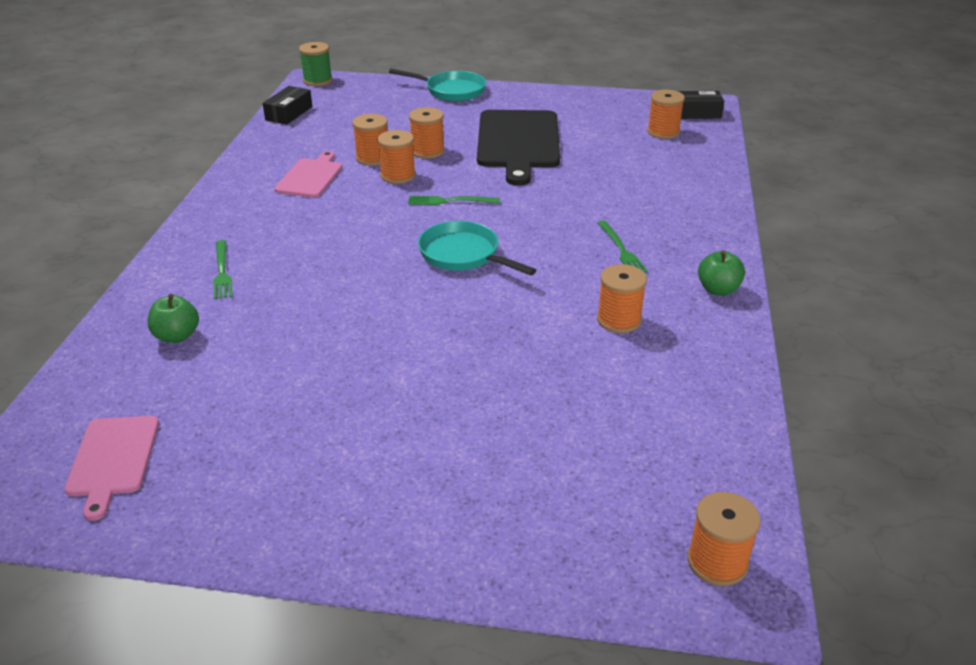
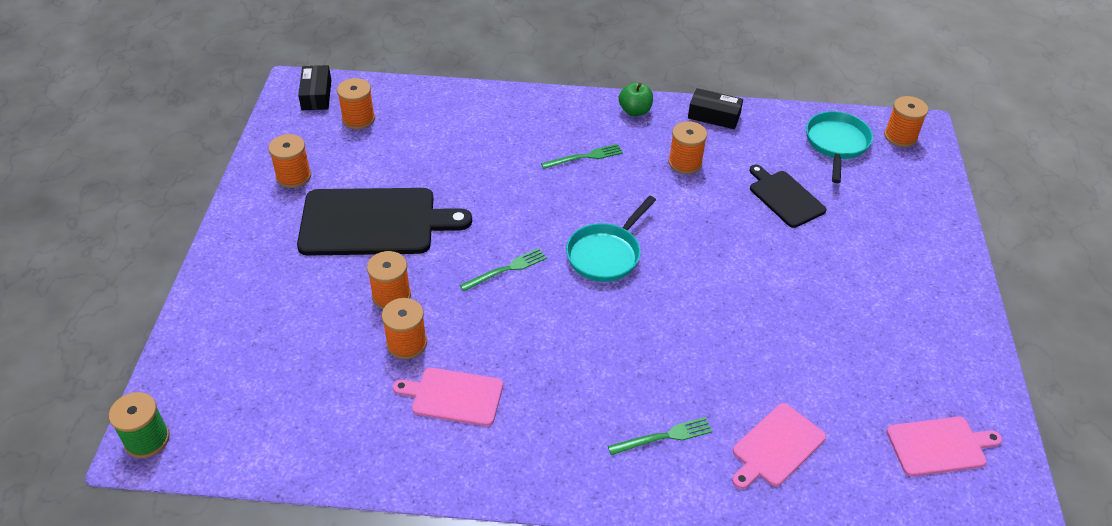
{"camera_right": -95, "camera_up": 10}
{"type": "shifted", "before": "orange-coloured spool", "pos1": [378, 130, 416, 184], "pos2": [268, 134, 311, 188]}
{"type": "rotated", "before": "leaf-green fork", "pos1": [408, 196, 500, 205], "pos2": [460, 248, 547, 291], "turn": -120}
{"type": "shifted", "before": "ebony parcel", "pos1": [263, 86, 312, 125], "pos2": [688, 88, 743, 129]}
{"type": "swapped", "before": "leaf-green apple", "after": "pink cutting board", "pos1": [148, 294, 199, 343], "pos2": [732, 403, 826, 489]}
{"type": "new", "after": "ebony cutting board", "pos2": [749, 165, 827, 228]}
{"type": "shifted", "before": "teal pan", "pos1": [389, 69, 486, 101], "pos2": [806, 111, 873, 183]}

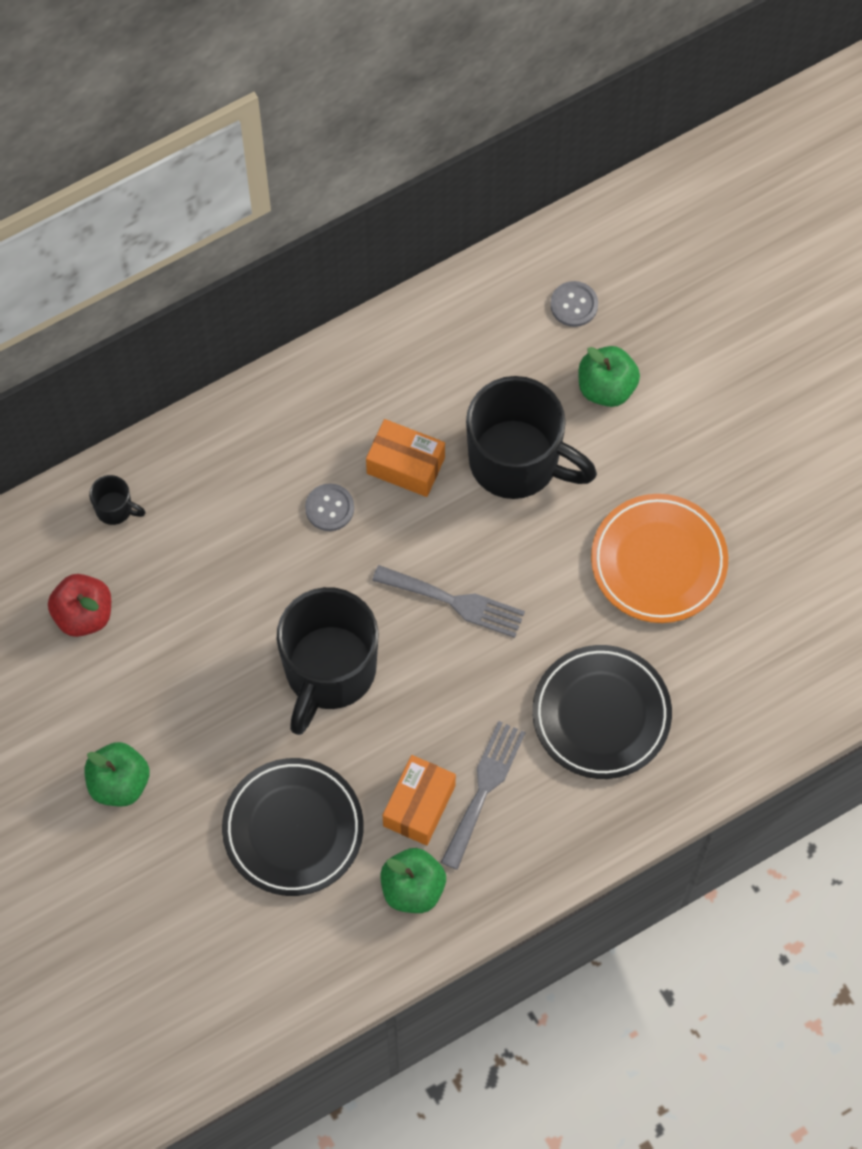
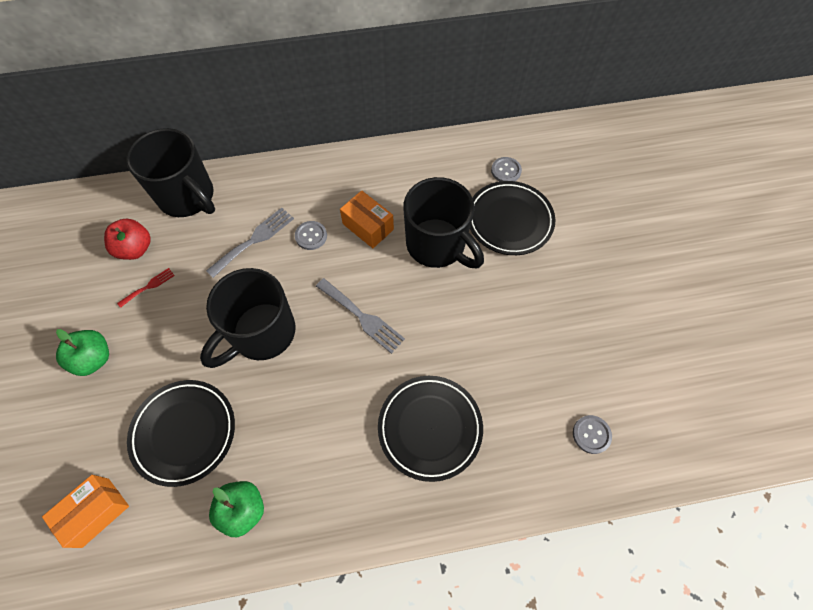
{"camera_right": 20, "camera_up": -5}
{"type": "shifted", "before": "orange-coloured parcel", "pos1": [383, 755, 456, 845], "pos2": [42, 475, 129, 548]}
{"type": "new", "after": "red fork", "pos2": [117, 268, 175, 308]}
{"type": "scaled", "before": "ebony coffee mug", "pos1": [89, 475, 146, 525], "pos2": [126, 128, 215, 217], "scale": 2.44}
{"type": "shifted", "before": "ash-grey fork", "pos1": [441, 721, 526, 870], "pos2": [206, 208, 294, 278]}
{"type": "swapped", "before": "leaf-green apple", "after": "ebony dinner plate", "pos1": [579, 346, 640, 407], "pos2": [470, 181, 555, 255]}
{"type": "new", "after": "ash-grey button", "pos2": [573, 415, 612, 454]}
{"type": "gone", "before": "orange-coloured dinner plate", "pos1": [591, 494, 728, 623]}

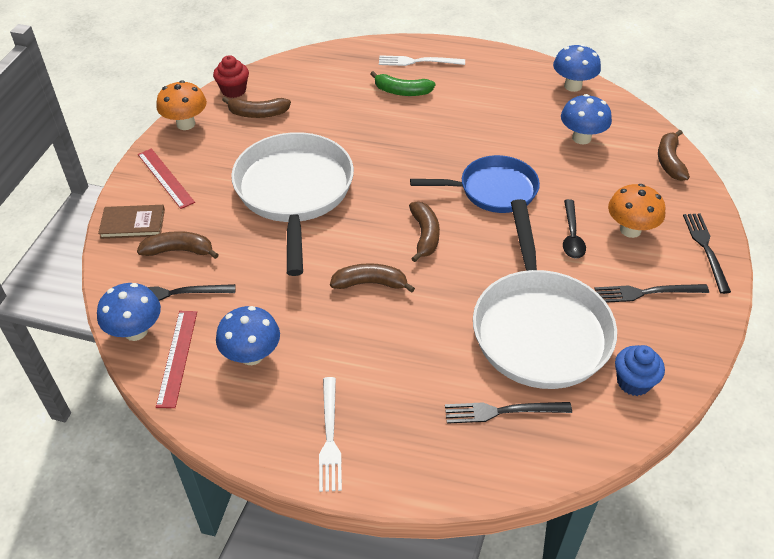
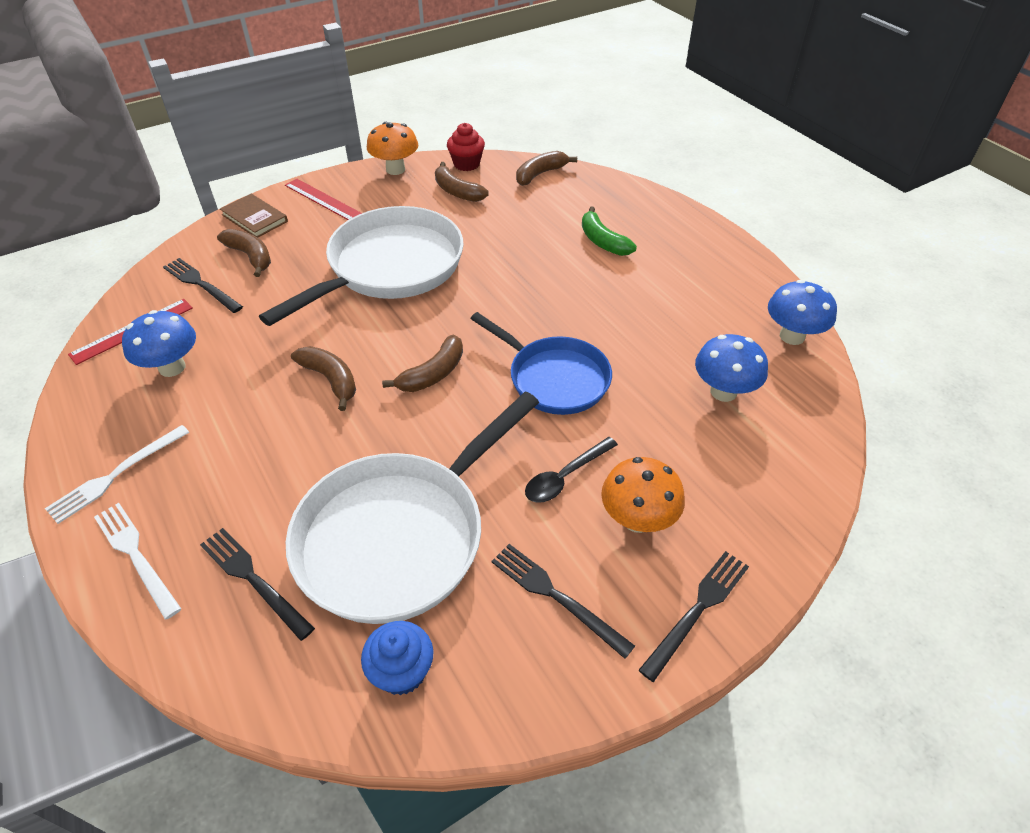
{"camera_right": 45, "camera_up": 0}
{"type": "shifted", "before": "pure white fork", "pos1": [379, 55, 465, 66], "pos2": [94, 503, 181, 620]}
{"type": "rotated", "before": "red ruler", "pos1": [138, 148, 195, 209], "pos2": [285, 179, 362, 220], "turn": -60}
{"type": "shifted", "before": "brown banana", "pos1": [658, 130, 690, 181], "pos2": [516, 151, 577, 186]}
{"type": "gone", "before": "royal blue toadstool", "pos1": [97, 283, 161, 341]}

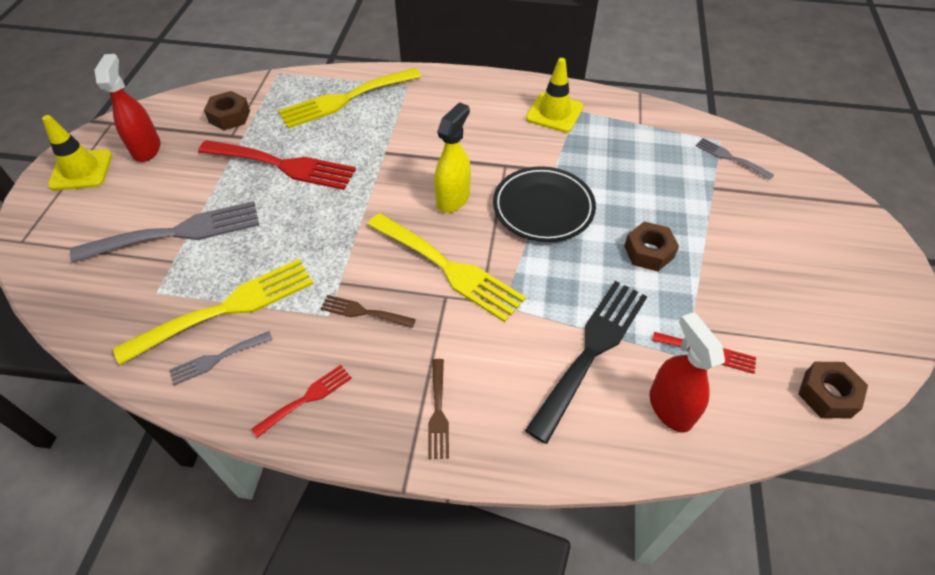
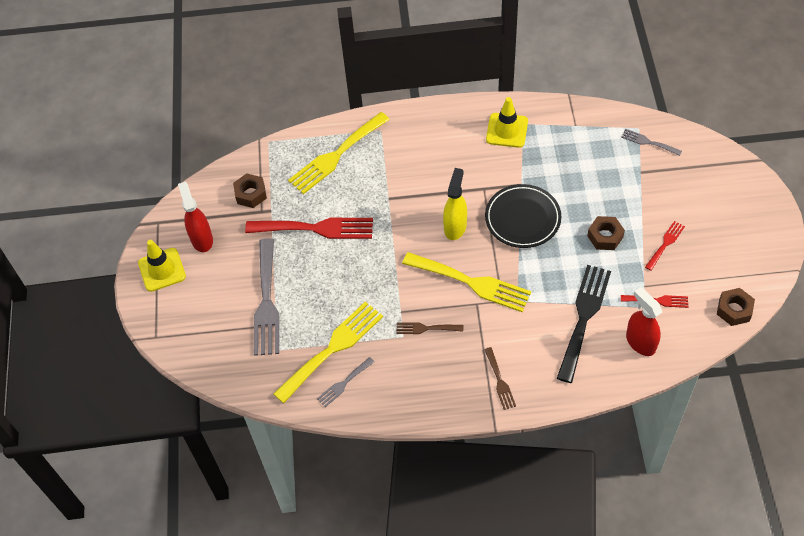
{"camera_right": -10, "camera_up": 5}
{"type": "rotated", "before": "ash-grey fork", "pos1": [70, 201, 259, 263], "pos2": [254, 238, 279, 356], "turn": 120}
{"type": "shifted", "before": "red fork", "pos1": [251, 365, 352, 438], "pos2": [645, 221, 685, 271]}

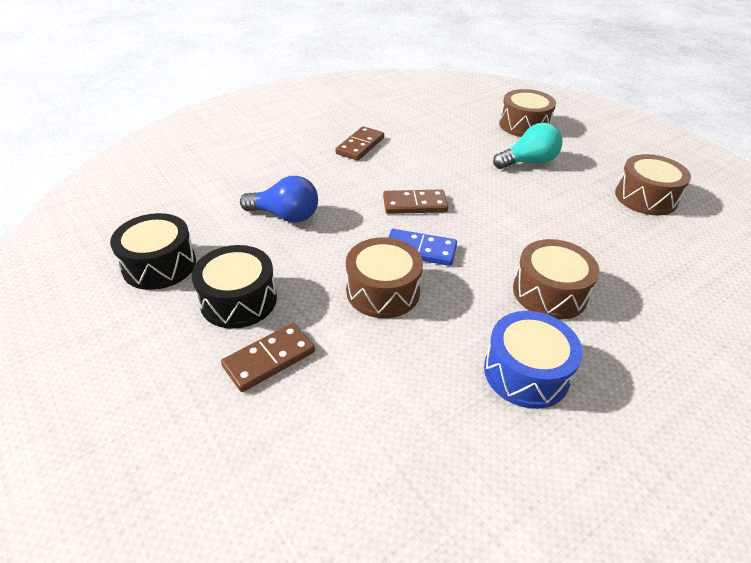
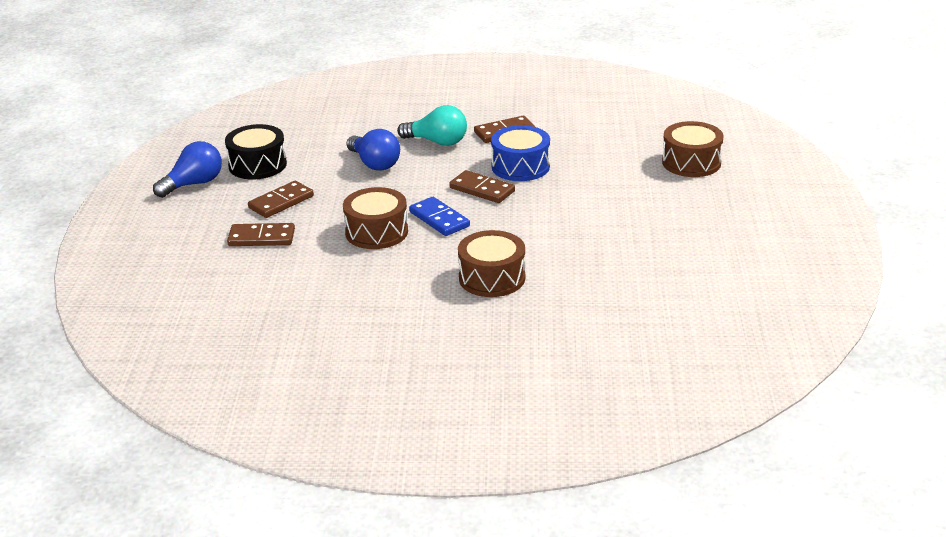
{"camera_right": 40, "camera_up": -10}
{"type": "new", "after": "royal blue lightbulb", "pos2": [153, 141, 222, 198]}
{"type": "swapped", "before": "ebony drum", "after": "brown domino", "pos1": [191, 245, 277, 329], "pos2": [248, 181, 314, 218]}
{"type": "shifted", "before": "teal lightbulb", "pos1": [493, 123, 563, 169], "pos2": [397, 105, 467, 146]}
{"type": "shifted", "before": "royal blue drum", "pos1": [484, 311, 583, 409], "pos2": [491, 125, 550, 181]}
{"type": "gone", "before": "brown drum", "pos1": [615, 154, 691, 215]}

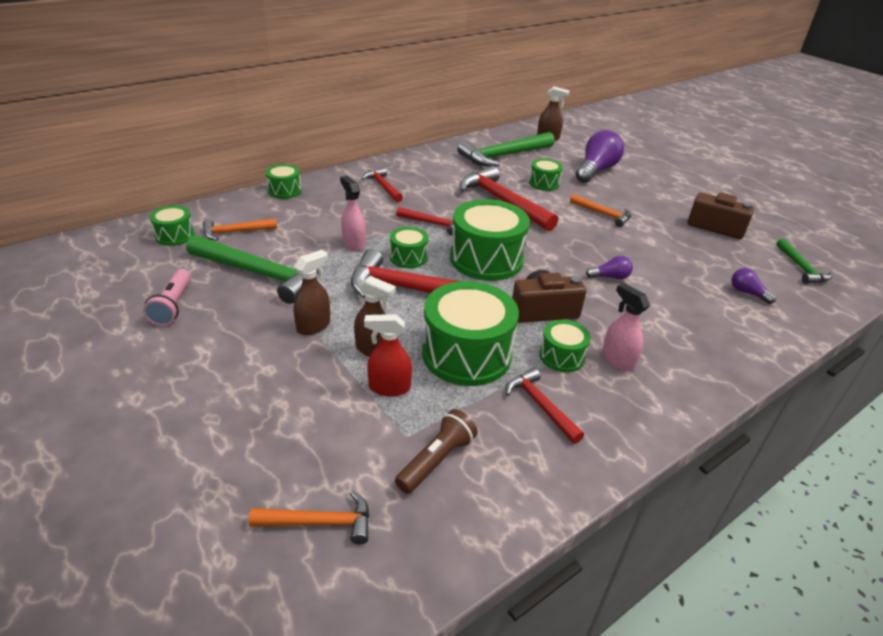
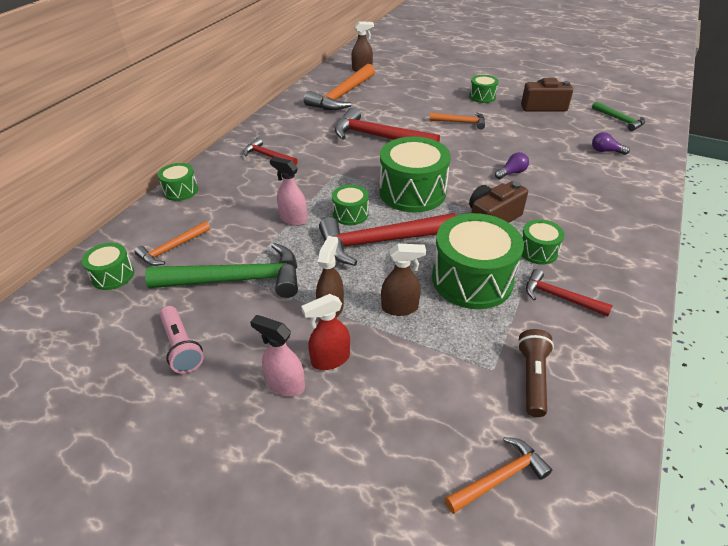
{"camera_right": -25, "camera_up": 5}
{"type": "shifted", "before": "pink sprayer", "pos1": [602, 283, 650, 372], "pos2": [250, 315, 305, 397]}
{"type": "shifted", "before": "red sprayer", "pos1": [364, 314, 412, 397], "pos2": [301, 294, 350, 370]}
{"type": "repainted", "before": "leaf-green claw hammer", "after": "orange-coloured claw hammer", "pos1": [457, 132, 555, 166], "pos2": [304, 64, 375, 110]}
{"type": "shifted", "before": "leaf-green drum", "pos1": [529, 158, 563, 191], "pos2": [469, 75, 499, 103]}
{"type": "gone", "before": "red claw hammer", "pos1": [396, 207, 453, 235]}
{"type": "gone", "before": "royal purple lightbulb", "pos1": [576, 130, 624, 183]}

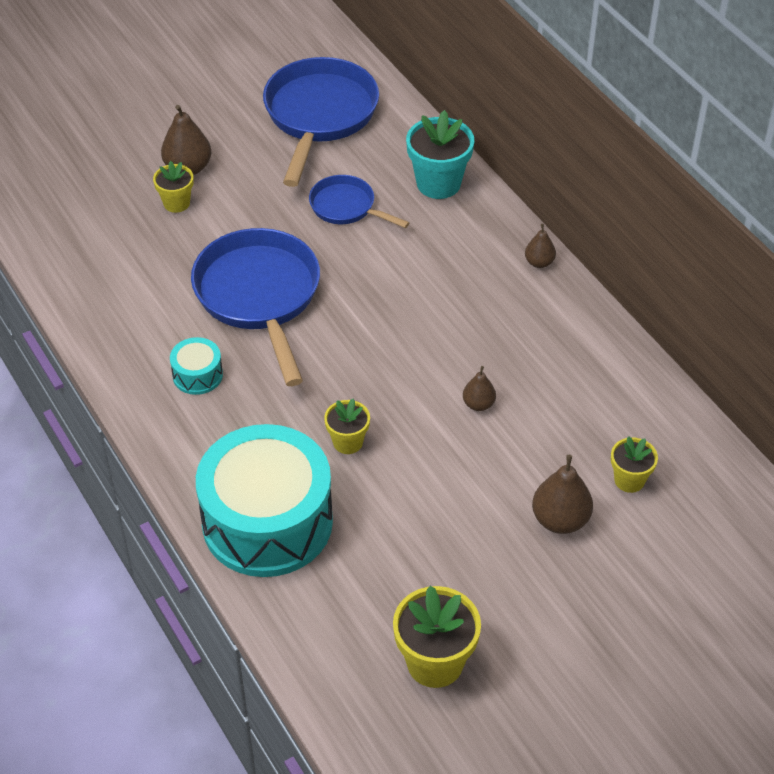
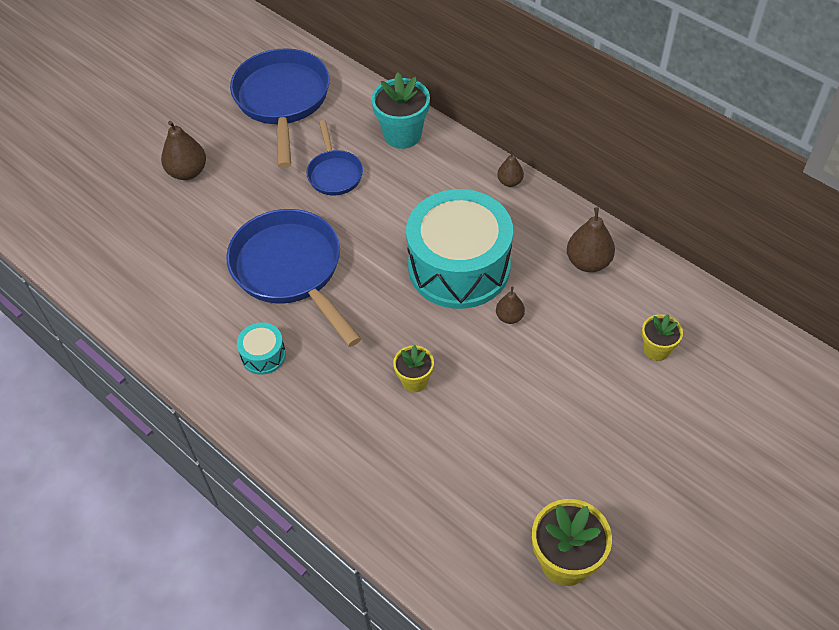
{"camera_right": -15, "camera_up": 5}
{"type": "rotated", "before": "royal blue pan", "pos1": [309, 175, 409, 228], "pos2": [306, 120, 363, 195], "turn": -120}
{"type": "shifted", "before": "teal drum", "pos1": [196, 424, 333, 577], "pos2": [406, 189, 513, 309]}
{"type": "shifted", "before": "brown pear fruit", "pos1": [532, 455, 593, 534], "pos2": [567, 207, 615, 272]}
{"type": "gone", "before": "yellow potted plant", "pos1": [153, 161, 193, 213]}

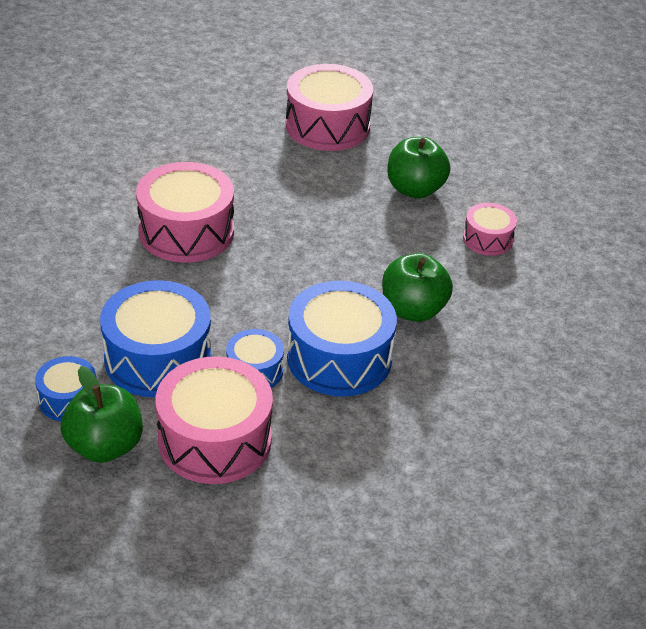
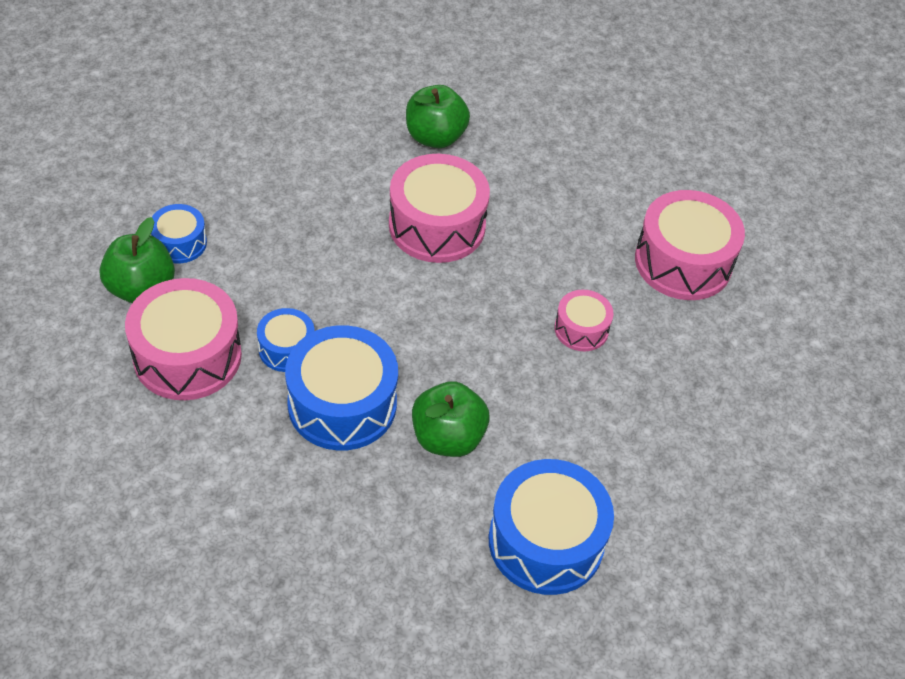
{"camera_right": 60, "camera_up": 10}
{"type": "shifted", "before": "leaf-green apple", "pos1": [387, 137, 450, 199], "pos2": [406, 85, 470, 148]}
{"type": "shifted", "before": "royal blue drum", "pos1": [100, 280, 211, 398], "pos2": [489, 459, 614, 595]}
{"type": "shifted", "before": "pink drum", "pos1": [463, 203, 517, 256], "pos2": [554, 290, 614, 351]}

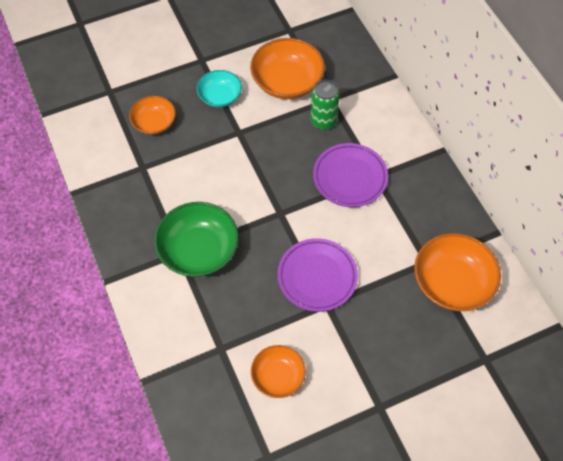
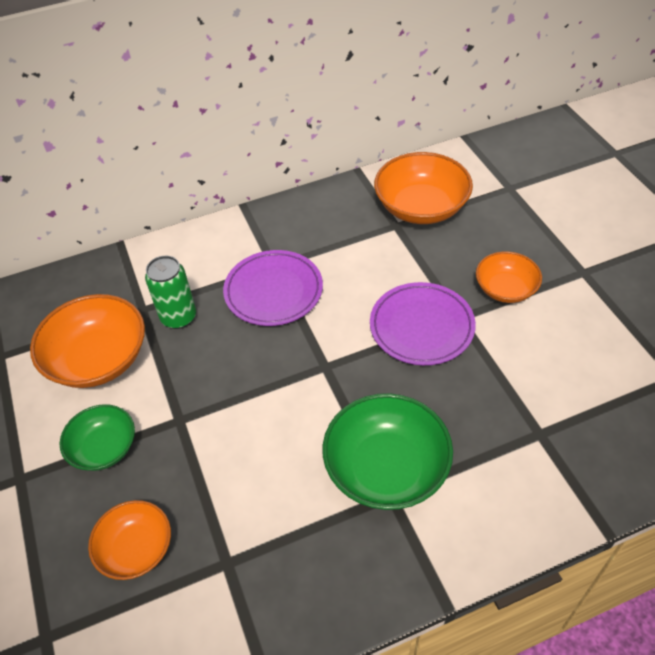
{"camera_right": -85, "camera_up": -10}
{"type": "repainted", "before": "teal bowl", "after": "leaf-green bowl", "pos1": [197, 70, 242, 108], "pos2": [60, 404, 135, 471]}
{"type": "shifted", "before": "orange-coloured bowl", "pos1": [251, 345, 306, 398], "pos2": [476, 251, 542, 303]}

